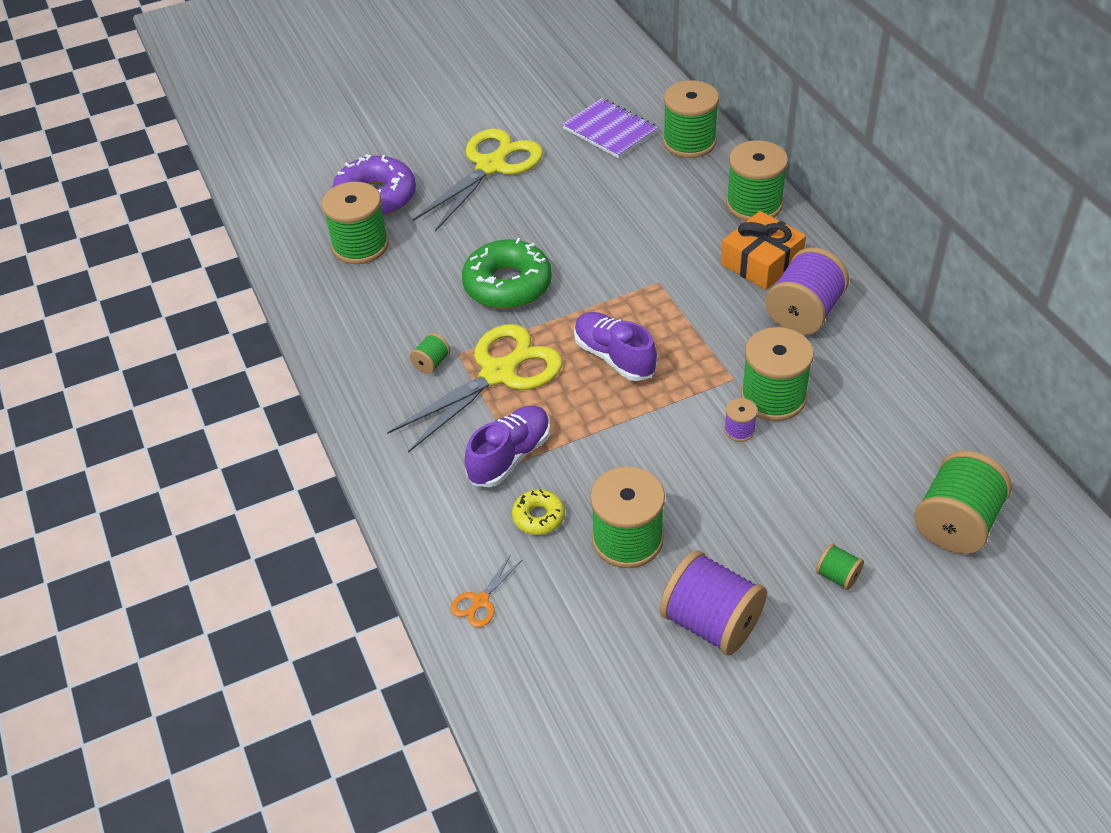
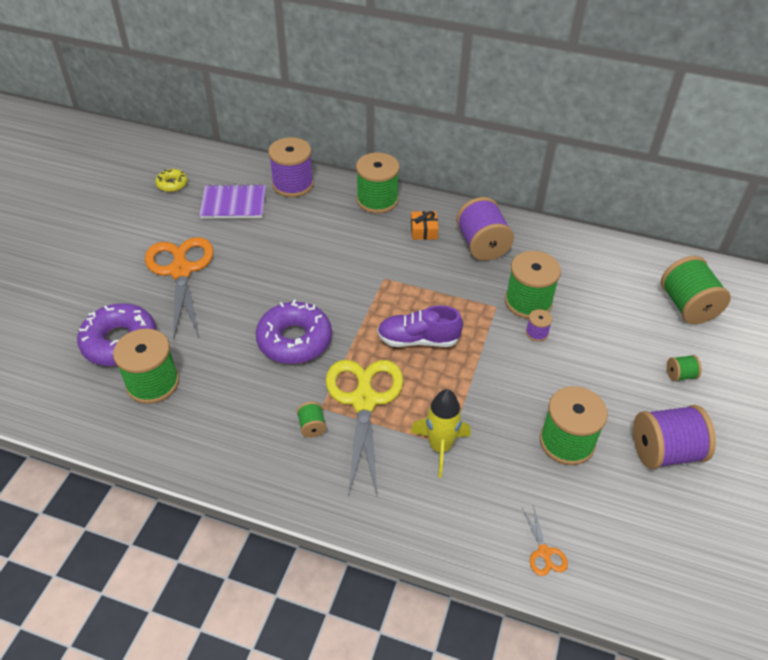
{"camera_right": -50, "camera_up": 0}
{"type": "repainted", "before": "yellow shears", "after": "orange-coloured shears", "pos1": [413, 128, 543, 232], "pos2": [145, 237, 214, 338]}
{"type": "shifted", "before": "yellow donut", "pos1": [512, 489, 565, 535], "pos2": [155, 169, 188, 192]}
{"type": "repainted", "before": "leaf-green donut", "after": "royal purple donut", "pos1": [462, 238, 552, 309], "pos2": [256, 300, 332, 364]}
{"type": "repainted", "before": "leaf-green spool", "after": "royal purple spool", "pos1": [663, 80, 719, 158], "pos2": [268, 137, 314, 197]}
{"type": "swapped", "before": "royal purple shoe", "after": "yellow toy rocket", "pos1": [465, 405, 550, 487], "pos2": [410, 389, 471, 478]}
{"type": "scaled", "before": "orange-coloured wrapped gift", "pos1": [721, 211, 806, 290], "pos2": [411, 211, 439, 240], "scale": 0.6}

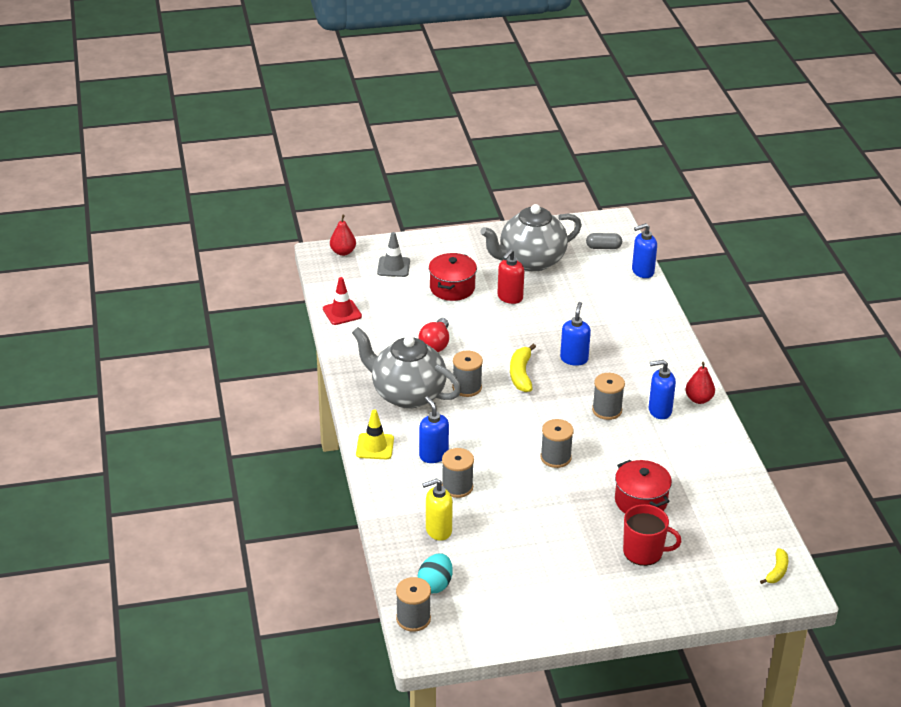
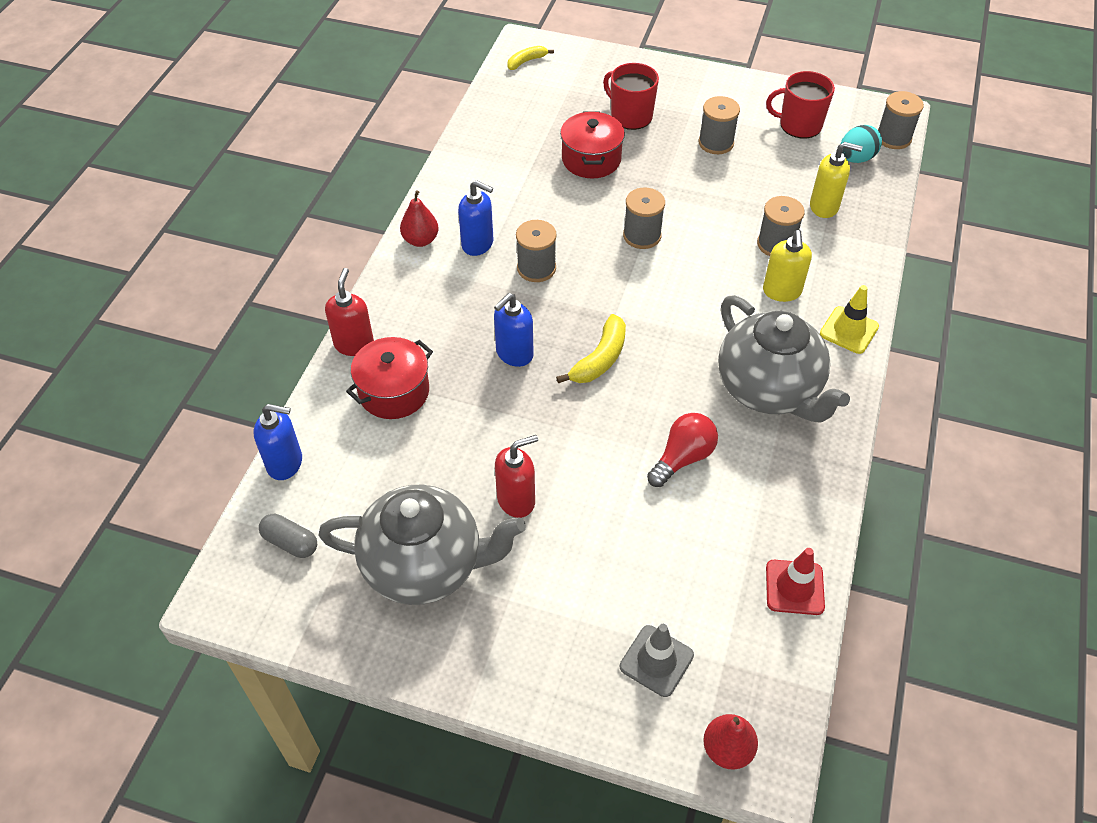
{"camera_right": -150, "camera_up": 15}
{"type": "new", "after": "red pump bottle", "pos2": [325, 268, 374, 356]}
{"type": "shifted", "before": "red cooking pot", "pos1": [429, 253, 477, 301], "pos2": [346, 337, 433, 419]}
{"type": "shifted", "before": "ash-grey spool", "pos1": [452, 350, 483, 397], "pos2": [699, 96, 740, 154]}
{"type": "repainted", "before": "royal blue pump bottle", "after": "yellow pump bottle", "pos1": [419, 396, 449, 463], "pos2": [763, 230, 812, 302]}
{"type": "new", "after": "red coffee mug", "pos2": [766, 71, 835, 139]}

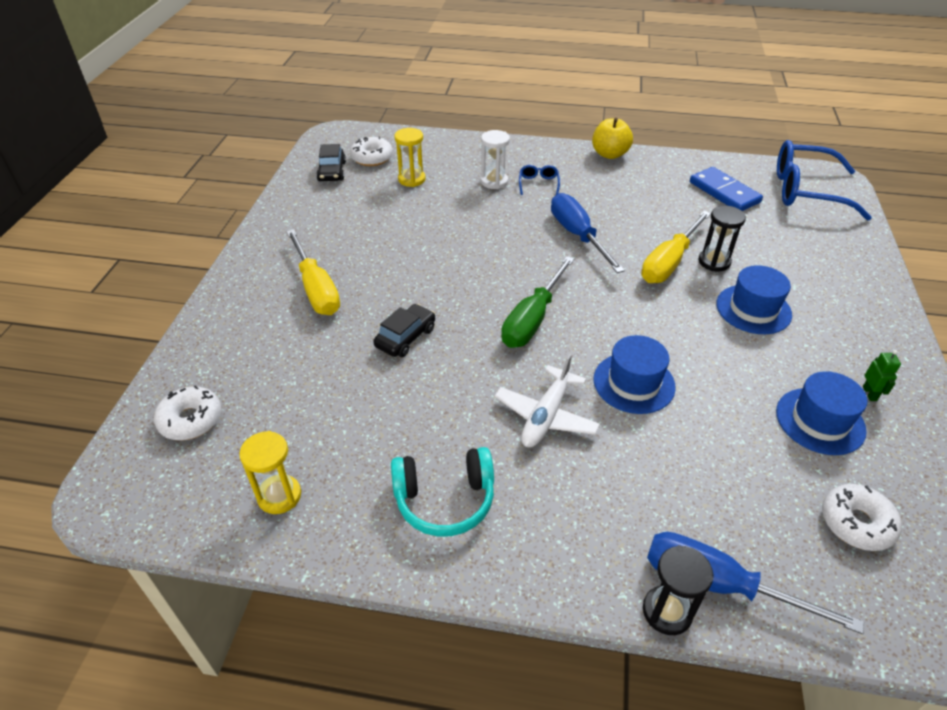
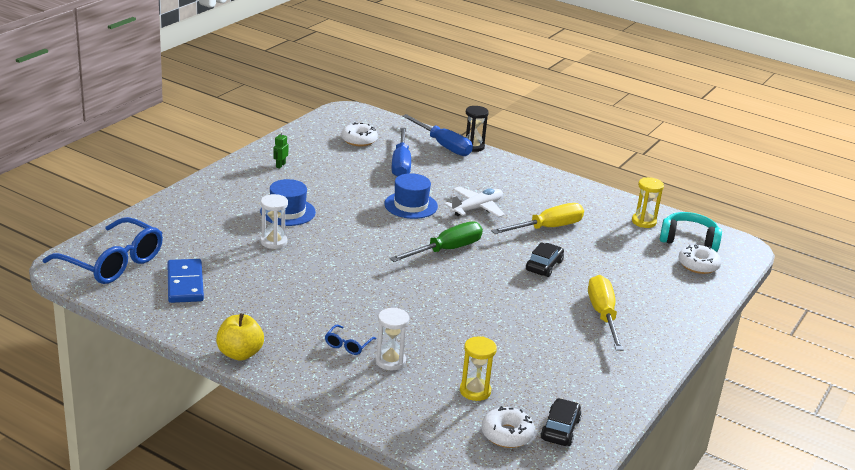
{"camera_right": -160, "camera_up": -15}
{"type": "repainted", "before": "ebony hourglass", "after": "pure white hourglass", "pos1": [699, 206, 746, 271], "pos2": [261, 194, 288, 249]}
{"type": "shifted", "before": "royal blue hand screwdriver", "pos1": [551, 193, 625, 273], "pos2": [392, 128, 411, 177]}
{"type": "shifted", "before": "yellow hand screwdriver", "pos1": [641, 211, 711, 283], "pos2": [491, 203, 584, 234]}
{"type": "rotated", "before": "ebony automobile", "pos1": [373, 304, 435, 357], "pos2": [526, 242, 564, 277], "turn": 150}
{"type": "shifted", "before": "teal headset", "pos1": [391, 447, 494, 536], "pos2": [660, 212, 722, 252]}
{"type": "gone", "before": "royal blue top hat", "pos1": [776, 371, 868, 455]}

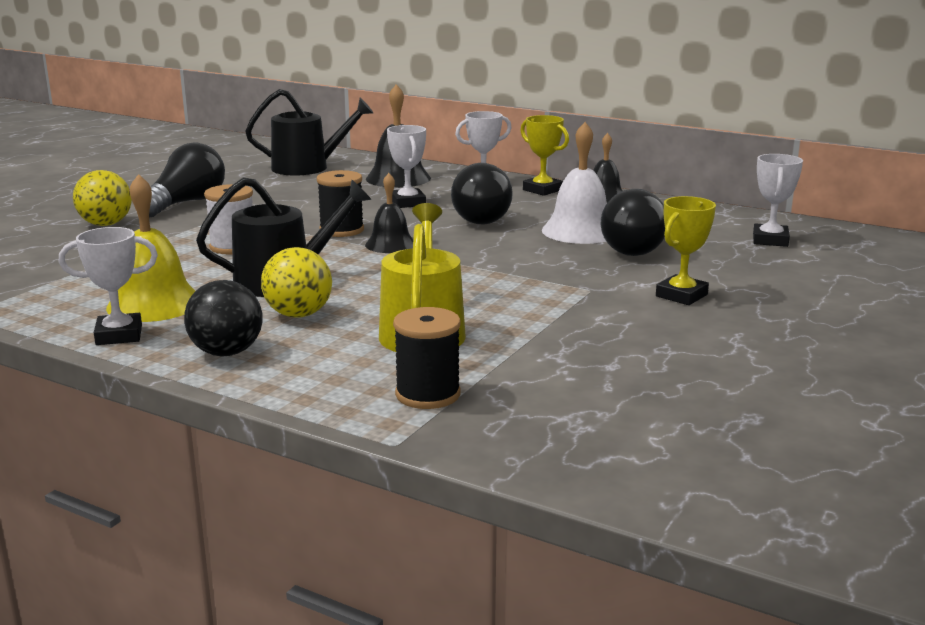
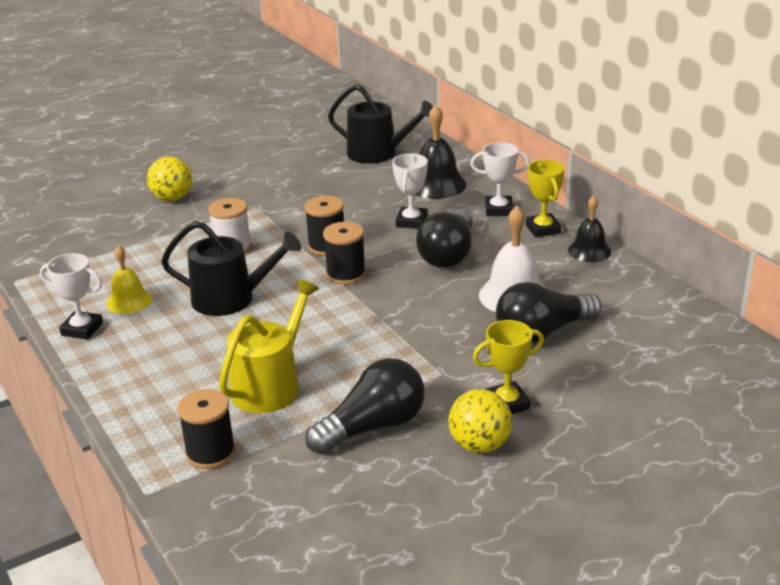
{"camera_right": 30, "camera_up": 10}
{"type": "scaled", "before": "yellow school bell", "pos1": [106, 174, 195, 322], "pos2": [106, 245, 152, 314], "scale": 0.65}
{"type": "shifted", "before": "ebony lightbulb", "pos1": [149, 143, 225, 217], "pos2": [305, 358, 425, 454]}
{"type": "swapped", "before": "ebony school bell", "after": "ebony spool", "pos1": [365, 173, 413, 253], "pos2": [323, 222, 366, 285]}
{"type": "shifted", "before": "yellow play ball", "pos1": [261, 247, 332, 318], "pos2": [448, 389, 512, 453]}
{"type": "gone", "before": "ebony play ball", "pos1": [184, 280, 263, 357]}
{"type": "gone", "before": "pure white trophy", "pos1": [753, 154, 803, 247]}

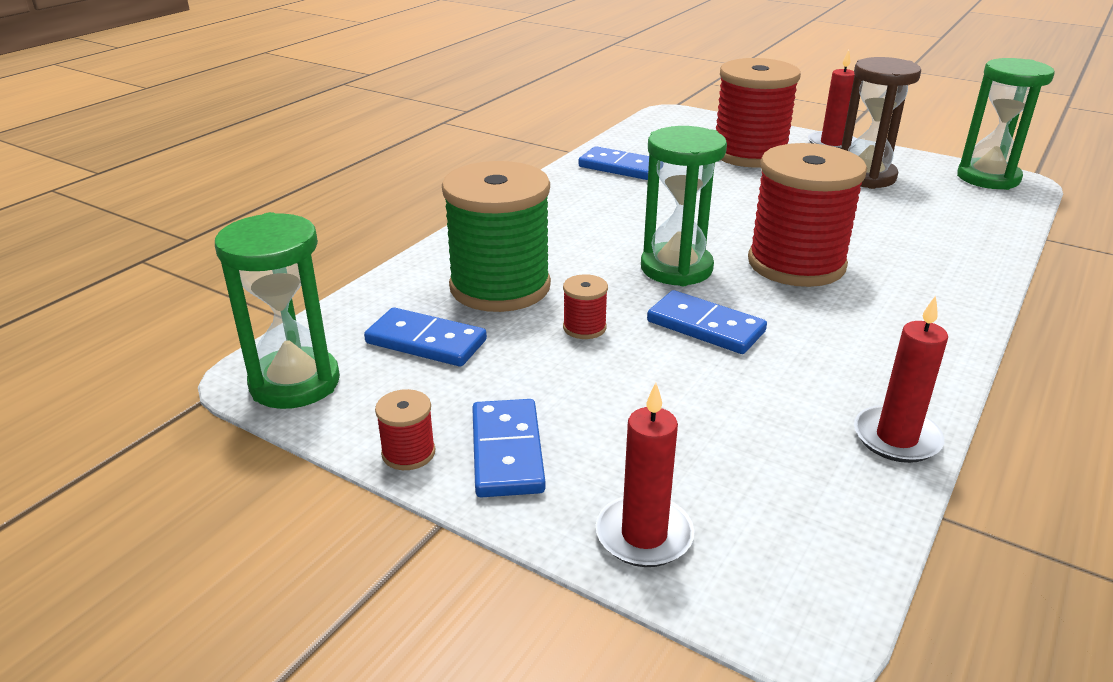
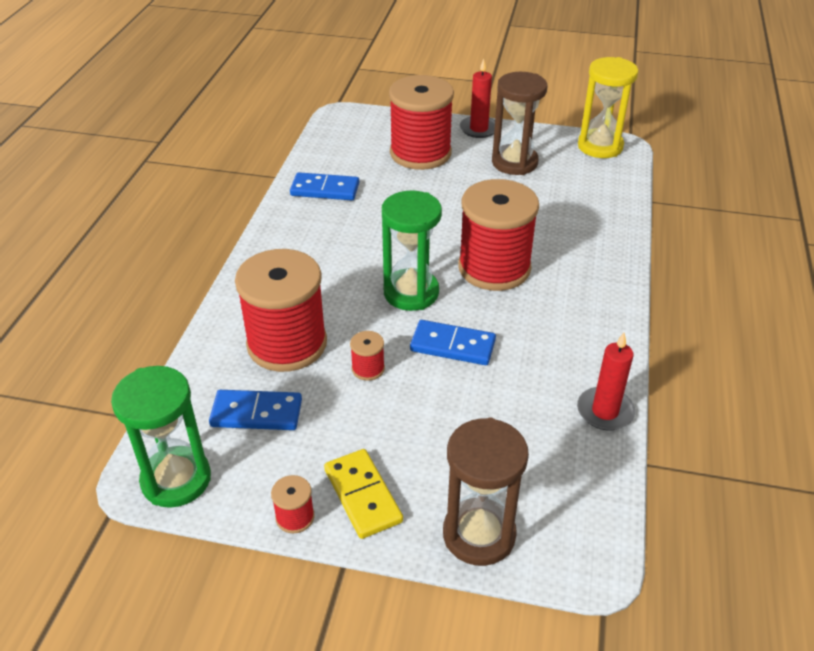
{"camera_right": -20, "camera_up": 10}
{"type": "repainted", "before": "leaf-green spool", "after": "red spool", "pos1": [442, 161, 551, 312], "pos2": [235, 249, 327, 372]}
{"type": "repainted", "before": "royal blue domino", "after": "yellow domino", "pos1": [472, 399, 546, 497], "pos2": [324, 449, 403, 539]}
{"type": "swapped", "before": "red wax candle", "after": "brown hourglass", "pos1": [596, 383, 695, 567], "pos2": [443, 418, 529, 566]}
{"type": "repainted", "before": "leaf-green hourglass", "after": "yellow hourglass", "pos1": [957, 58, 1055, 190], "pos2": [578, 57, 638, 158]}

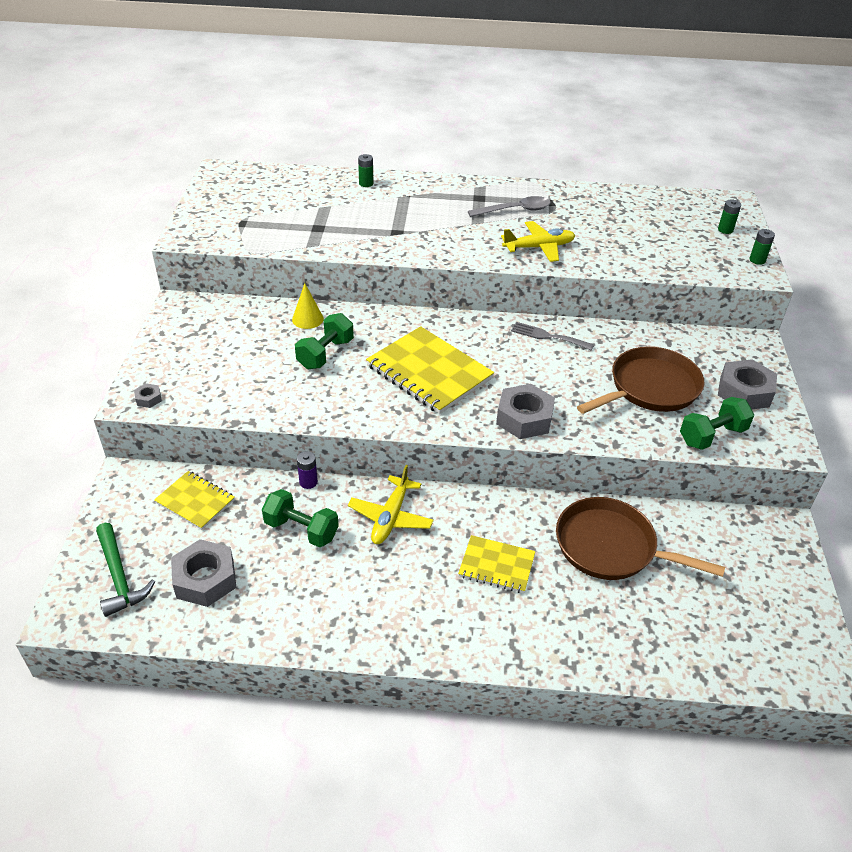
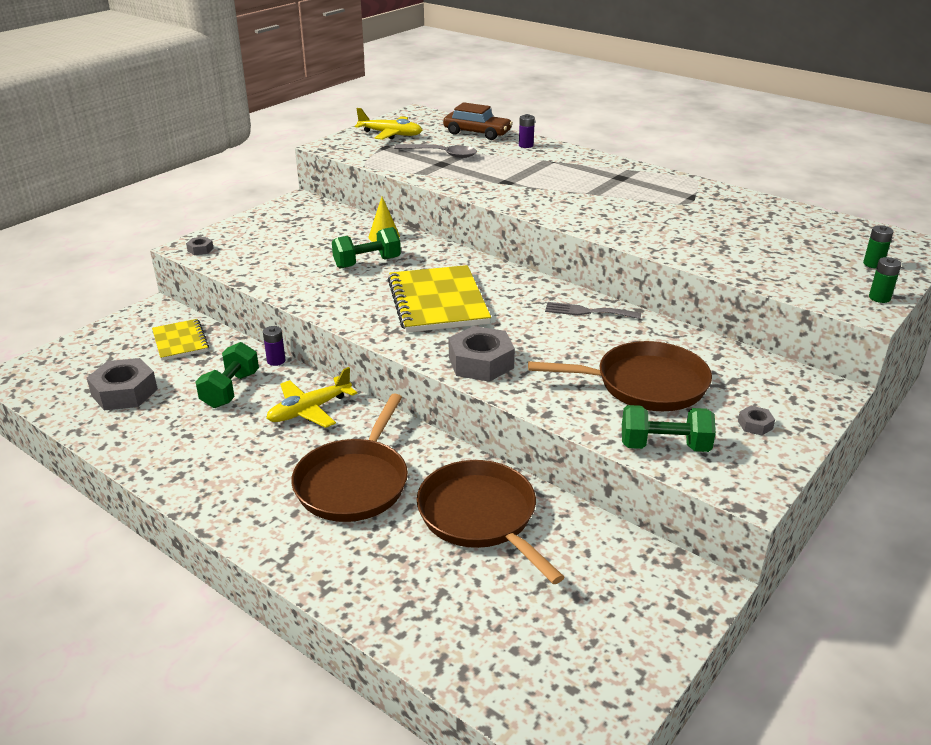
{"camera_right": 35, "camera_up": -10}
{"type": "rotated", "before": "leaf-green dumbbell", "pos1": [262, 489, 339, 547], "pos2": [195, 342, 259, 408], "turn": 45}
{"type": "swapped", "before": "yellow notepad", "after": "brown pan", "pos1": [458, 535, 535, 593], "pos2": [291, 393, 408, 522]}
{"type": "shifted", "before": "yellow toy plane", "pos1": [501, 221, 575, 262], "pos2": [355, 108, 422, 140]}
{"type": "shifted", "before": "ash-grey teaspoon", "pos1": [468, 196, 551, 217], "pos2": [394, 144, 477, 158]}
{"type": "new", "after": "brown automobile", "pos2": [443, 102, 513, 140]}
{"type": "repainted", "before": "leaf-green AA battery", "after": "royal purple AA battery", "pos1": [358, 154, 373, 187], "pos2": [519, 114, 535, 148]}
{"type": "rotated", "before": "ash-grey fork", "pos1": [511, 322, 594, 350], "pos2": [545, 302, 641, 319], "turn": -45}
{"type": "scaled", "before": "ash-grey hex nut", "pos1": [718, 359, 777, 409], "pos2": [738, 406, 775, 435], "scale": 0.46}
{"type": "gone", "before": "leaf-green claw hammer", "pos1": [96, 523, 155, 617]}

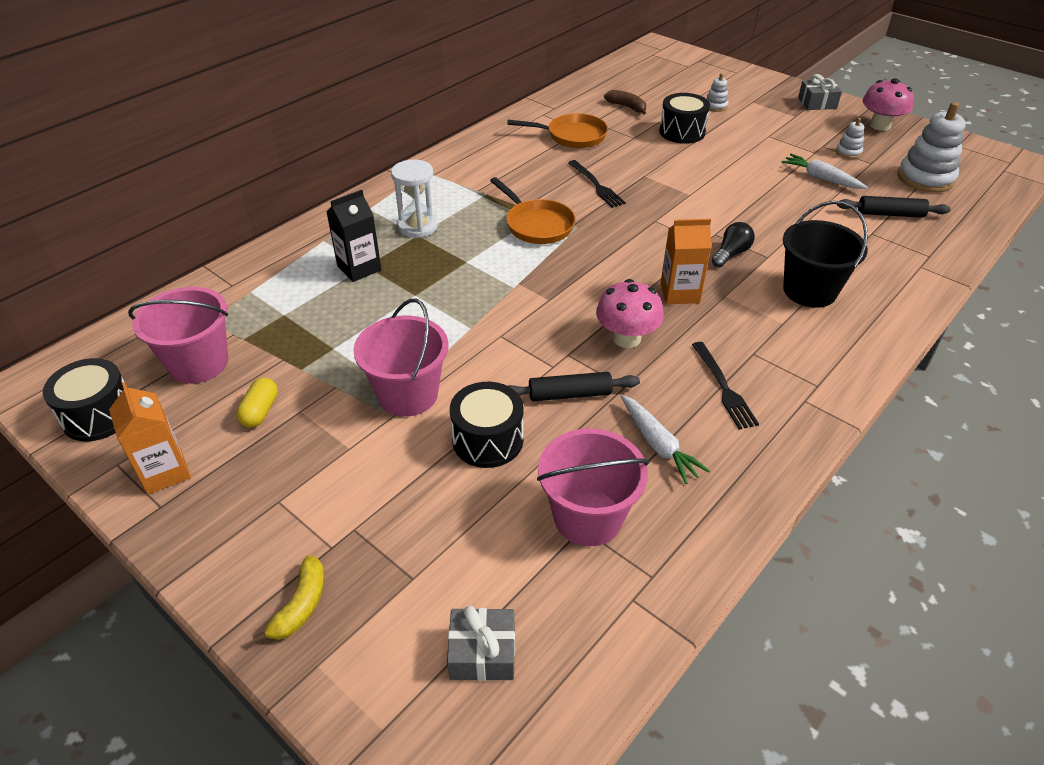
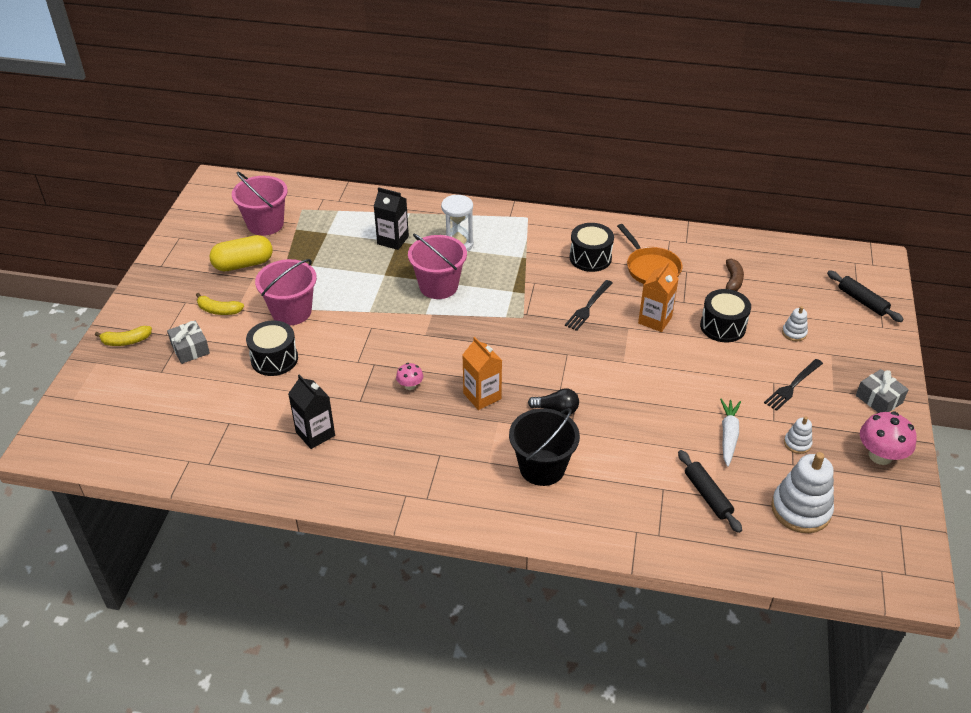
{"camera_right": 60, "camera_up": 0}
{"type": "shifted", "before": "ash-grey wrapped gift", "pos1": [447, 606, 515, 681], "pos2": [167, 320, 210, 364]}
{"type": "new", "after": "yellow banana", "pos2": [196, 293, 244, 315]}
{"type": "scaled", "before": "yellow pill", "pos1": [236, 378, 278, 427], "pos2": [209, 235, 273, 271], "scale": 1.71}
{"type": "swapped", "before": "pure white root vegetable", "after": "ebony juice carton", "pos1": [621, 395, 710, 484], "pos2": [288, 374, 335, 449]}
{"type": "scaled", "before": "pink toadstool", "pos1": [596, 279, 664, 348], "pos2": [396, 363, 423, 390], "scale": 0.54}
{"type": "shifted", "before": "pink sand bucket", "pos1": [537, 428, 649, 546], "pos2": [408, 234, 467, 299]}
{"type": "shifted", "before": "ebony drum", "pos1": [43, 358, 124, 442], "pos2": [570, 223, 614, 272]}
{"type": "shifted", "before": "orange-coloured juice carton", "pos1": [109, 382, 191, 494], "pos2": [638, 262, 679, 332]}
{"type": "shifted", "before": "ebony fork", "pos1": [692, 342, 759, 430], "pos2": [764, 359, 823, 411]}
{"type": "shifted", "before": "ebony dough roller", "pos1": [508, 372, 640, 401], "pos2": [827, 270, 904, 322]}
{"type": "gone", "before": "orange-coloured pan", "pos1": [490, 177, 576, 244]}

